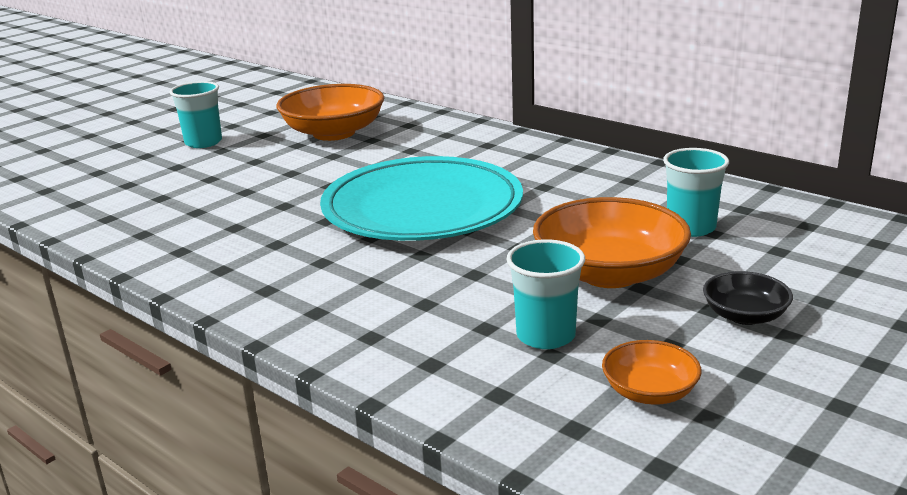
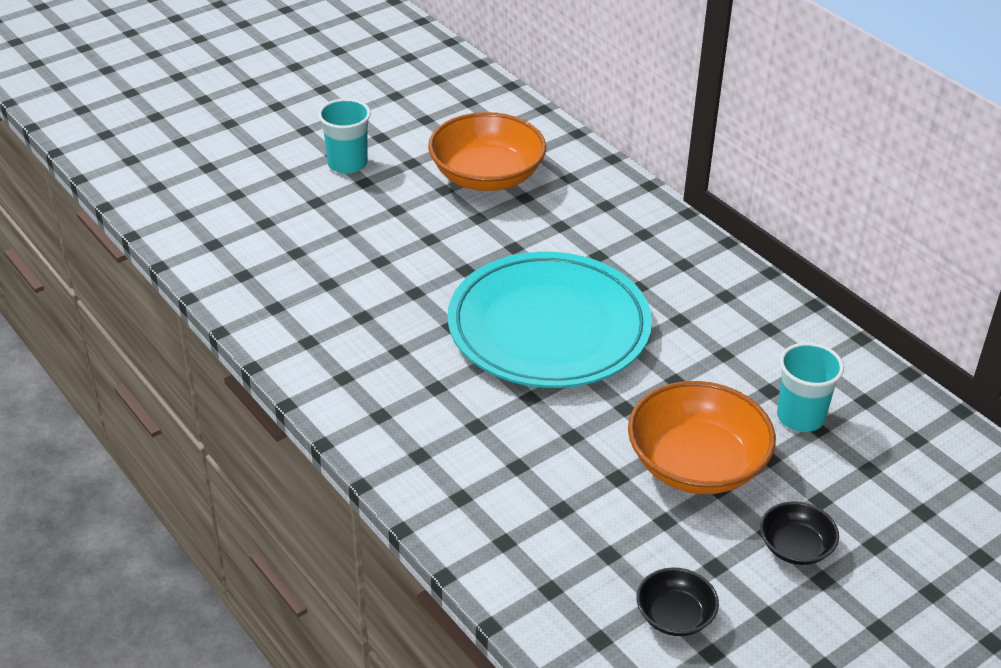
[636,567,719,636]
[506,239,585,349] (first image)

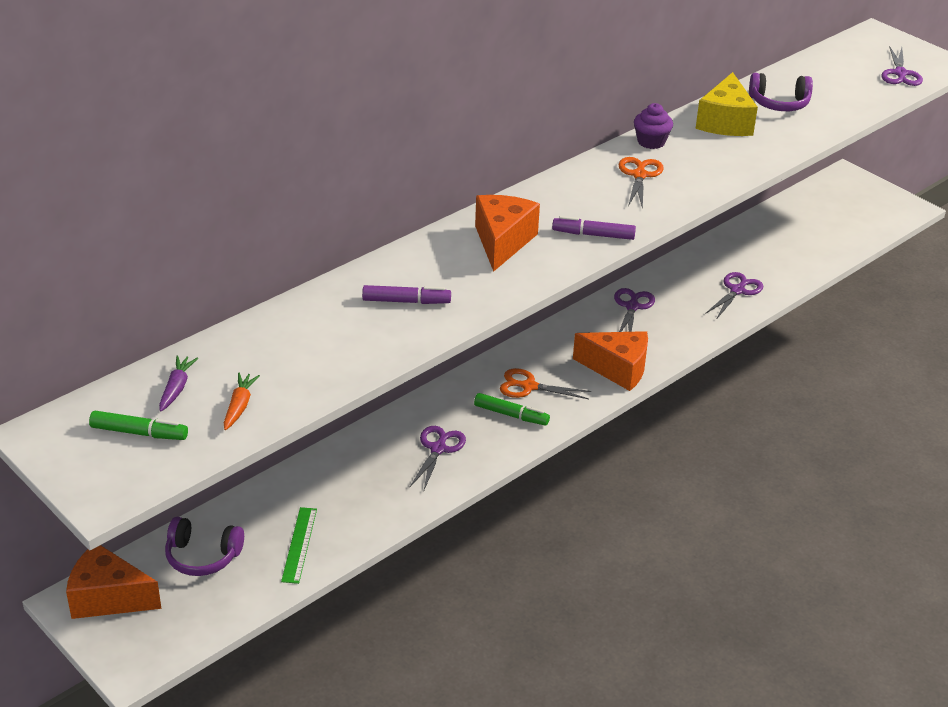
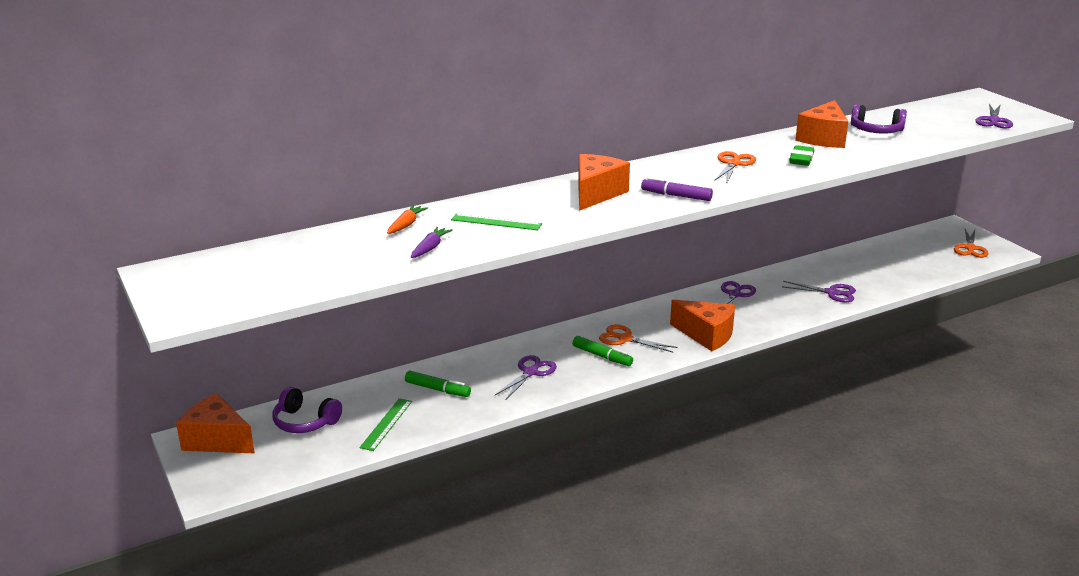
[387,205,428,234]
[405,370,471,397]
[411,227,453,258]
[451,213,542,230]
[782,281,856,302]
[789,145,814,166]
[795,100,849,148]
[954,229,988,258]
[634,103,673,149] (first image)

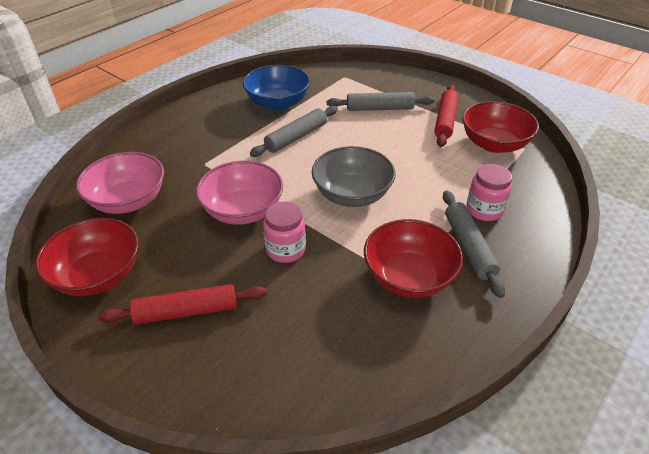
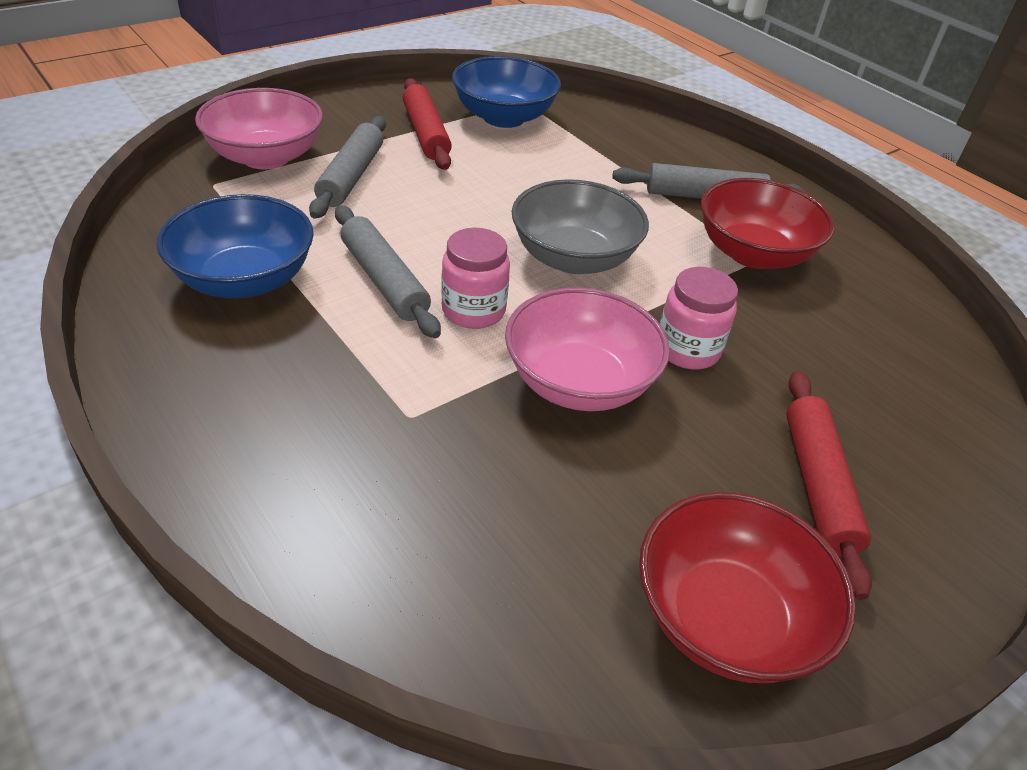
[195,88,323,169]
[403,78,452,170]
[441,228,510,329]
[452,56,561,128]

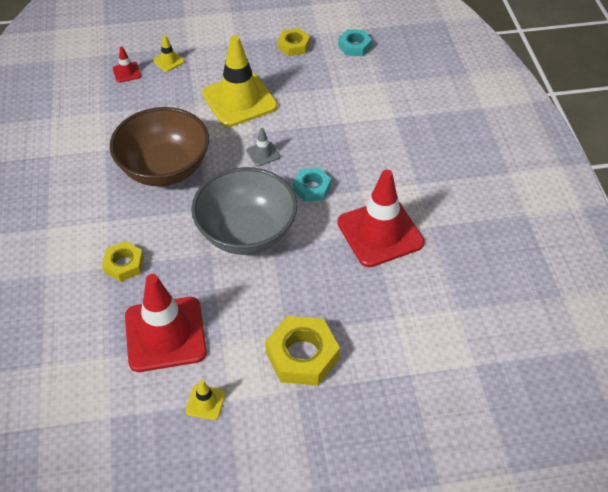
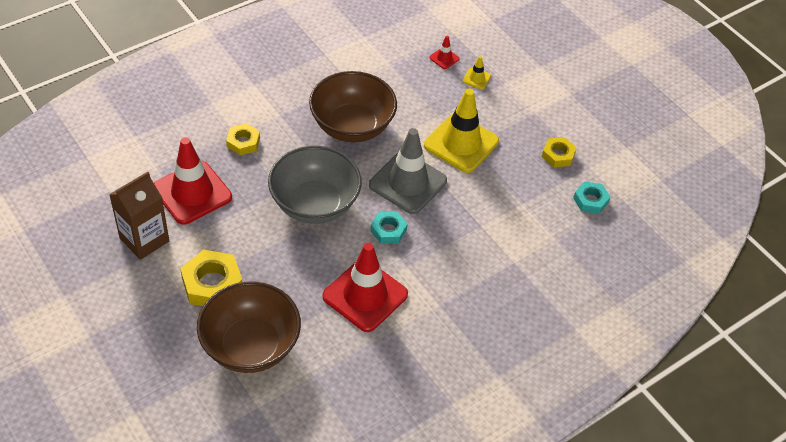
[109,172,169,260]
[197,282,301,373]
[369,128,447,214]

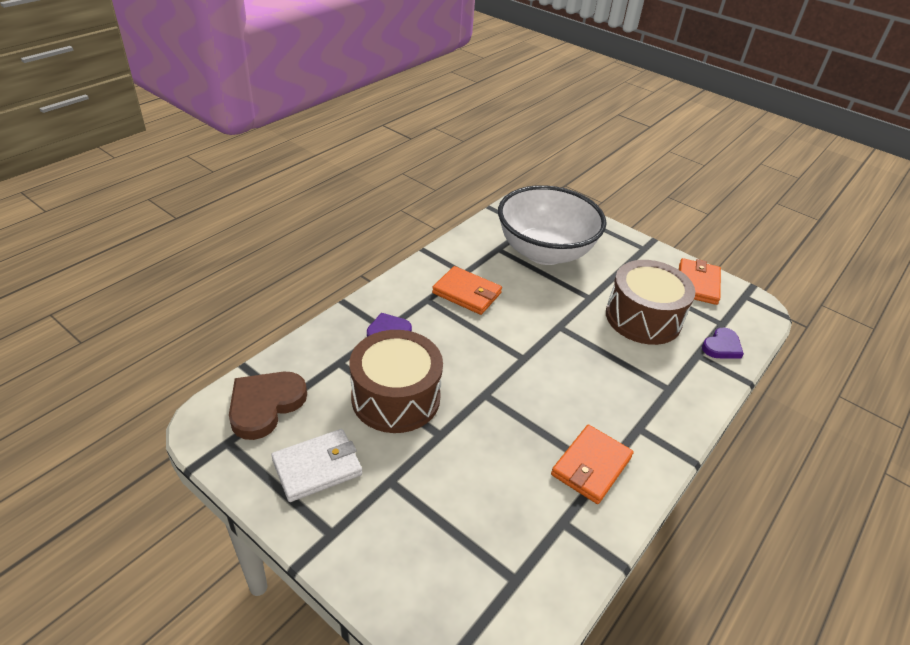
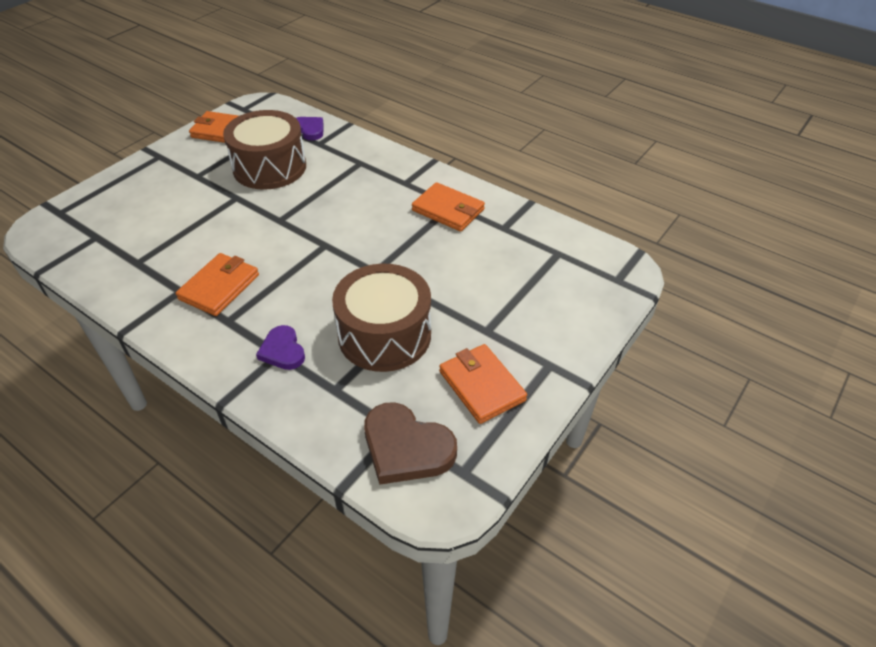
[439,344,527,424]
[498,185,607,265] (first image)

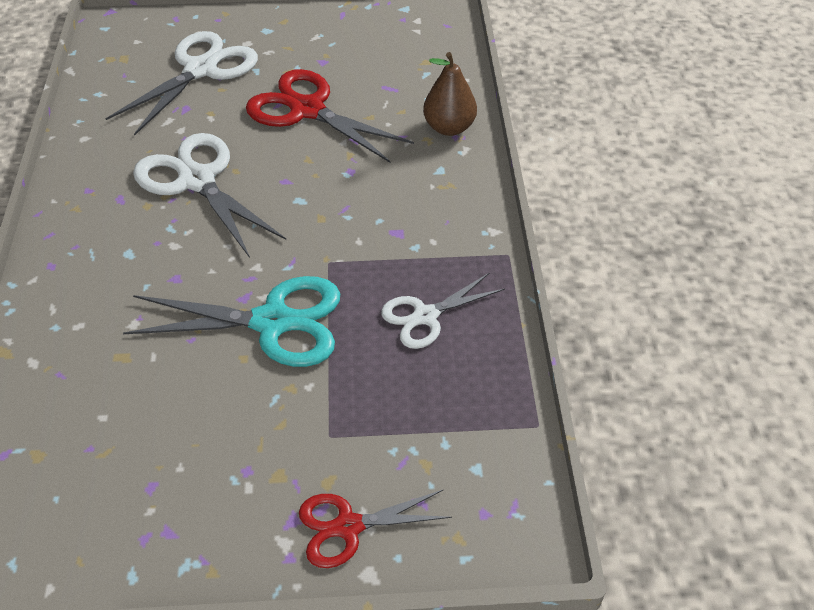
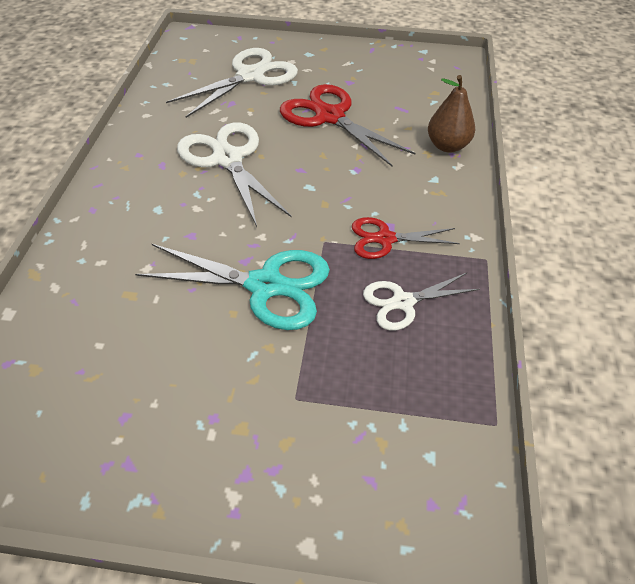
[352,217,460,259]

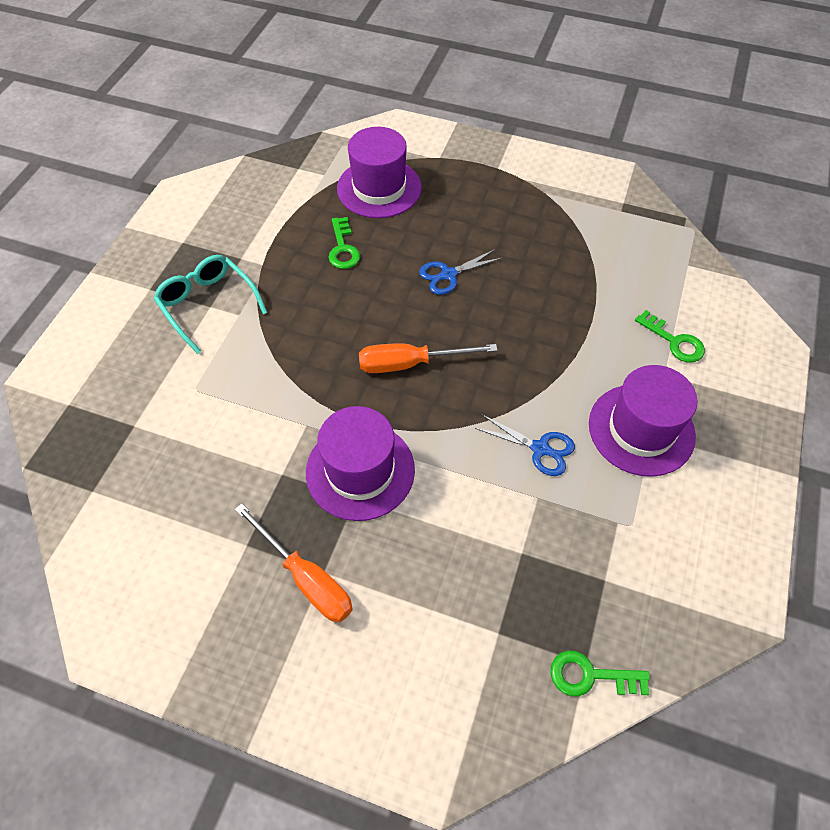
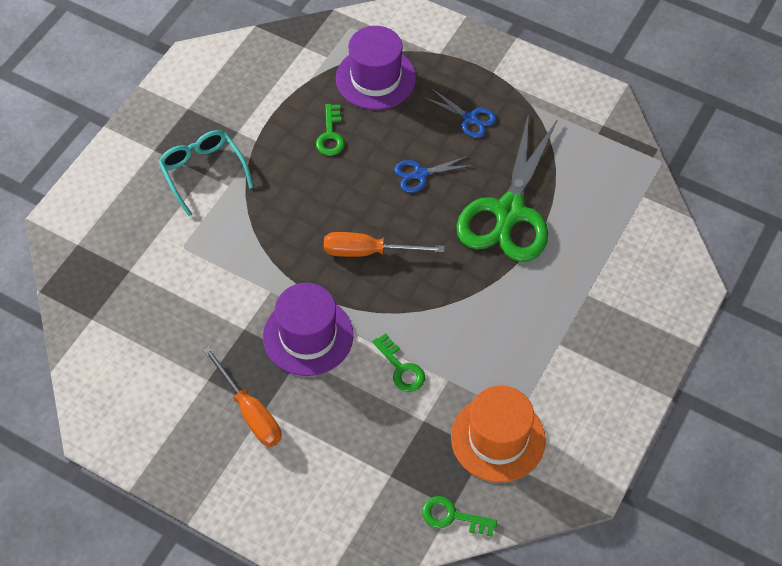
[372,333,425,392]
[424,89,497,138]
[451,385,546,482]
[456,113,558,262]
[589,365,697,477] (first image)

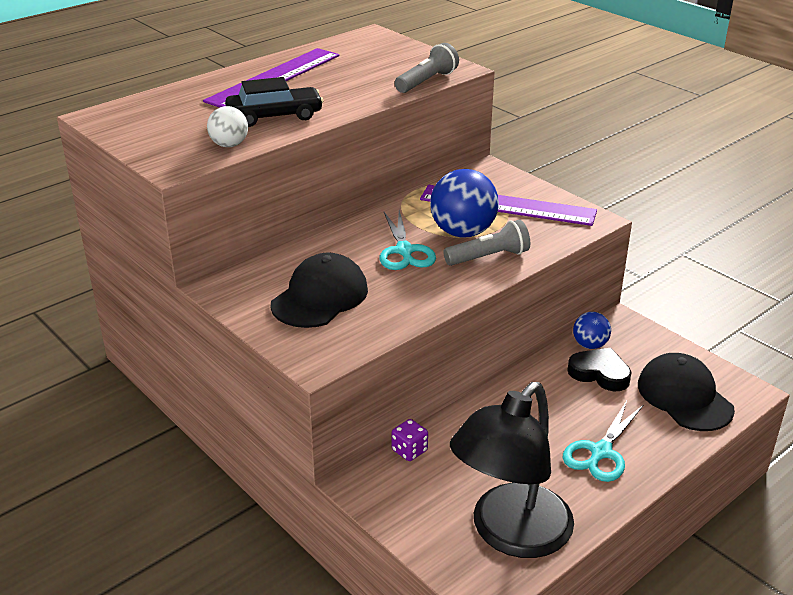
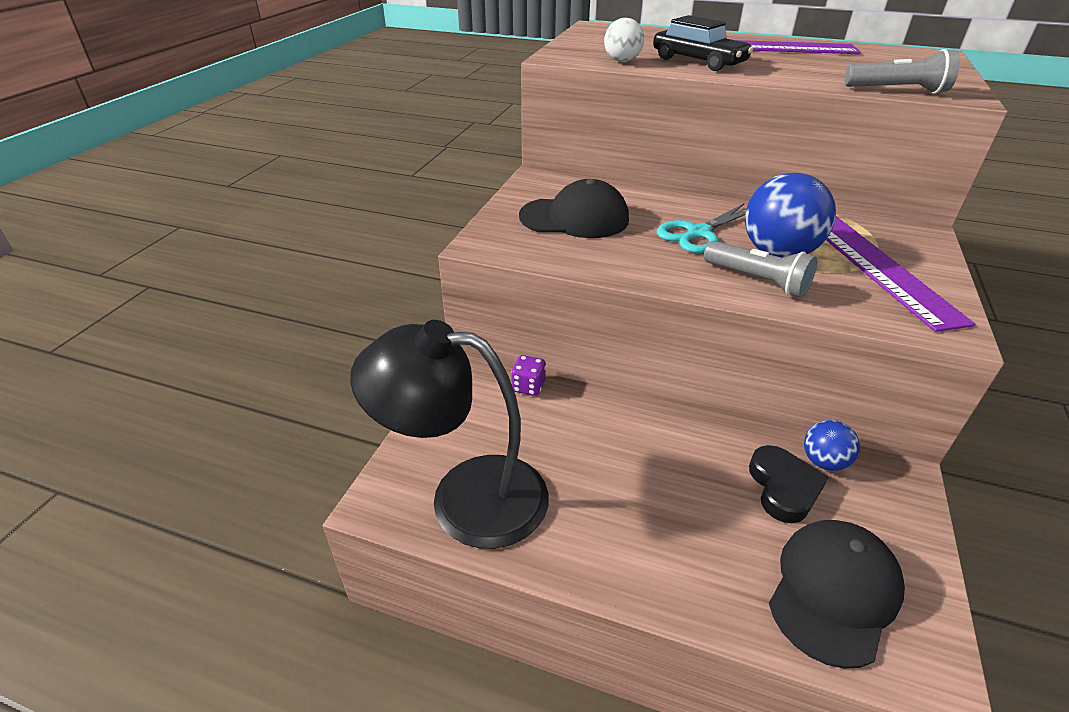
[563,401,643,482] (first image)

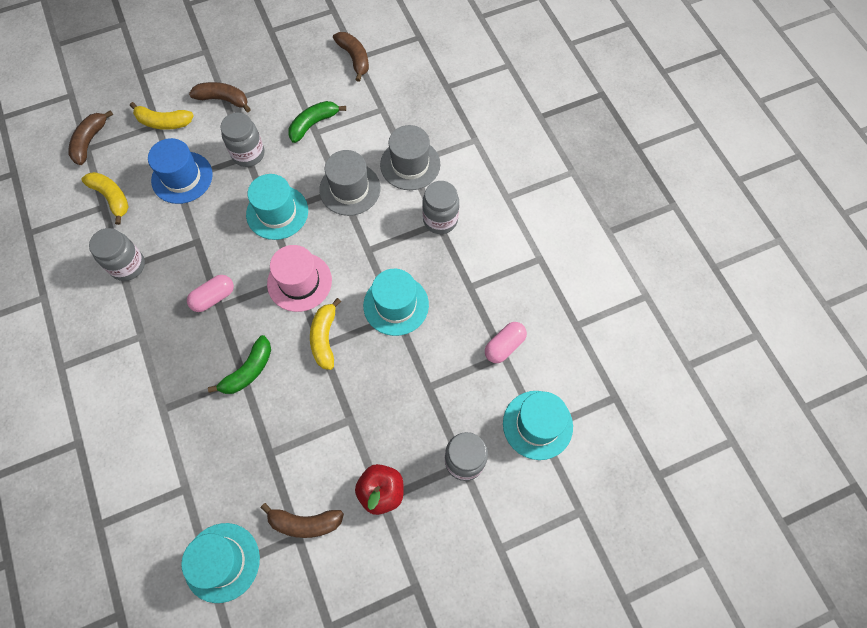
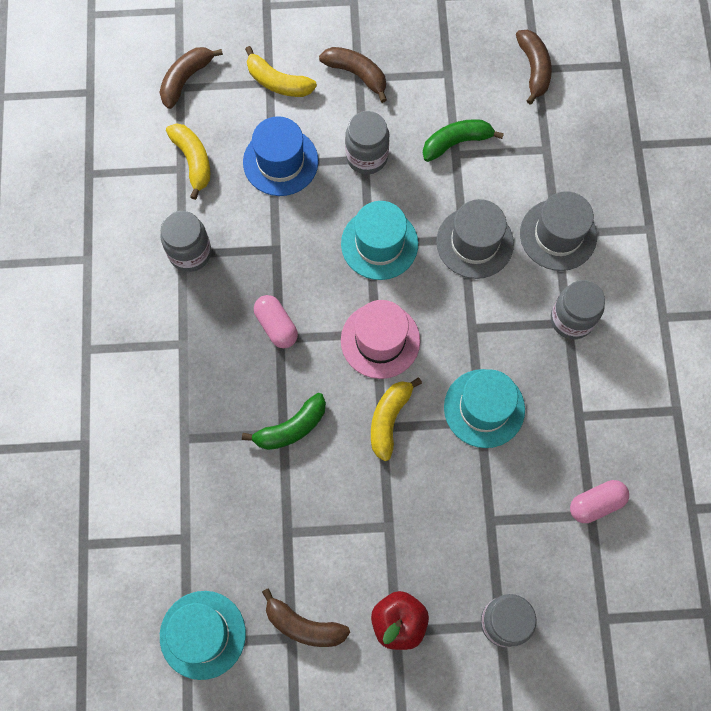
[254,295,298,348]
[503,391,573,460] (first image)

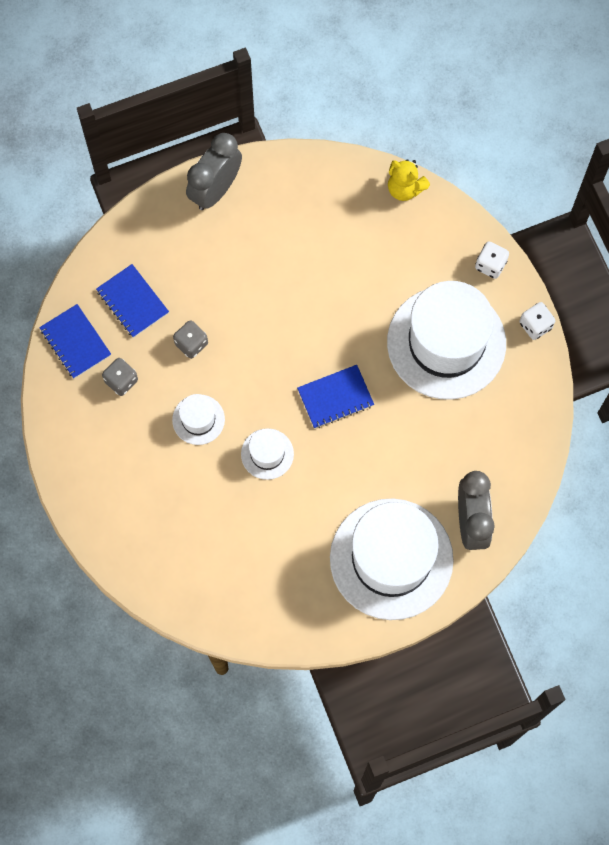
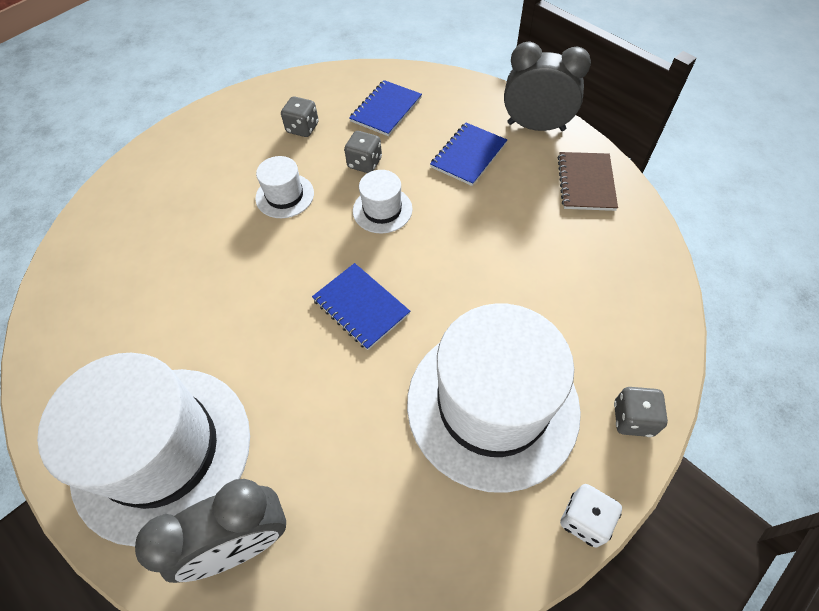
[353,170,412,234]
[430,123,507,186]
[558,152,618,211]
[614,387,668,437]
[388,159,430,201] (first image)

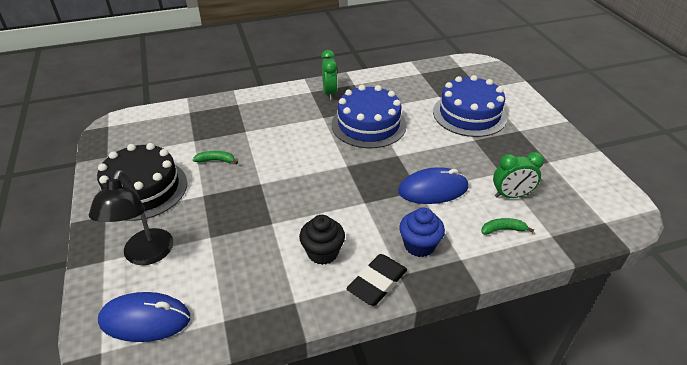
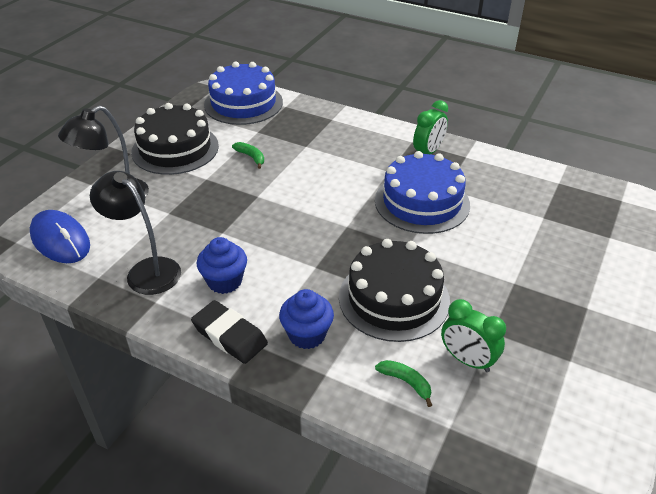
[90,171,181,295]
[191,300,268,364]
[197,237,247,294]
[204,62,283,125]
[339,239,450,342]

